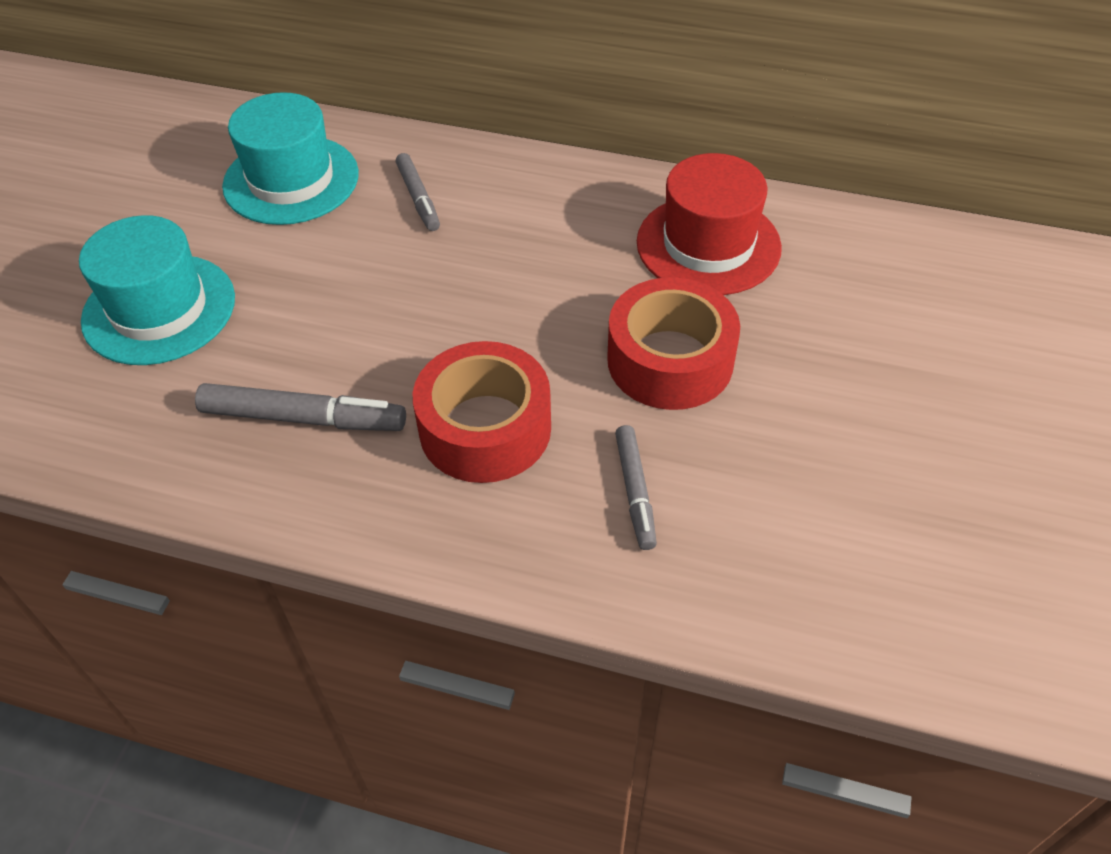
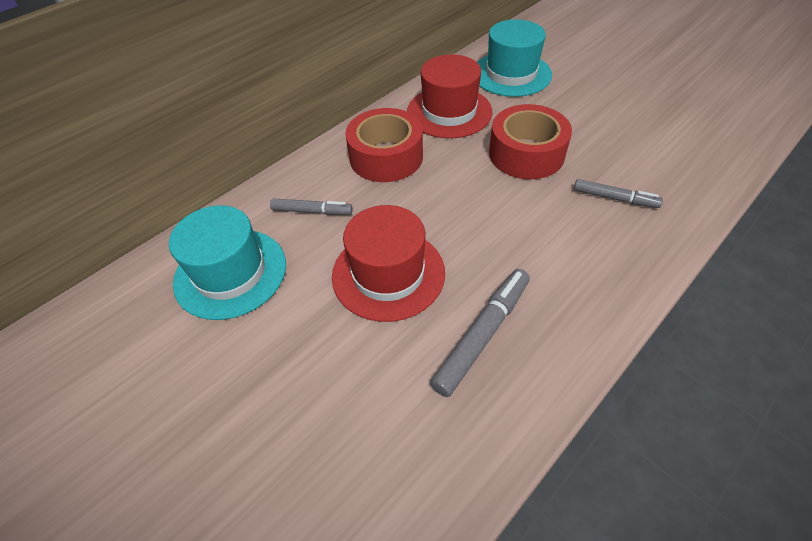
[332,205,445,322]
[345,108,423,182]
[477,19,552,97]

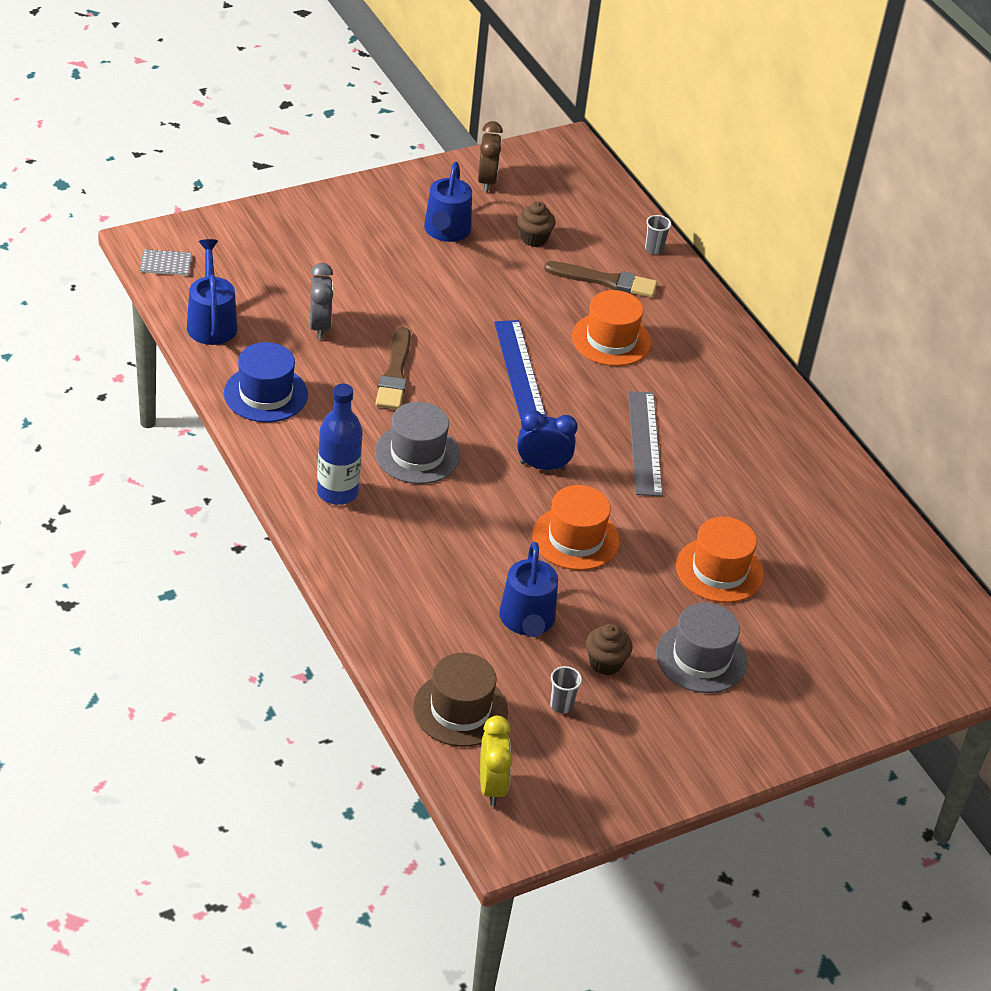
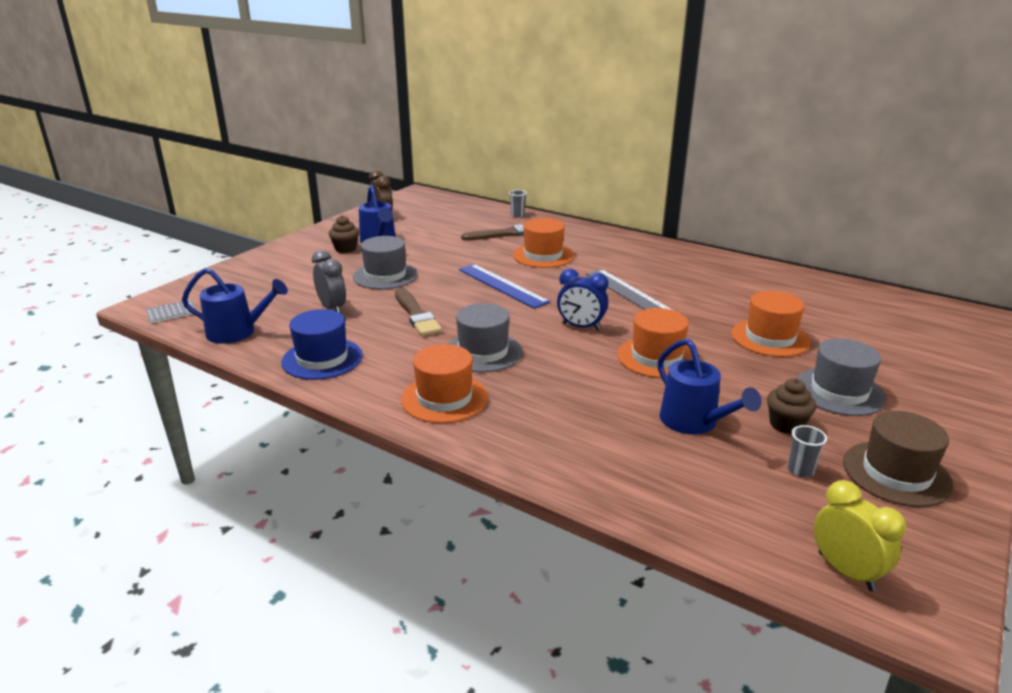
[182,268,288,344]
[329,215,359,253]
[353,236,418,289]
[401,344,488,423]
[557,269,608,330]
[843,411,954,507]

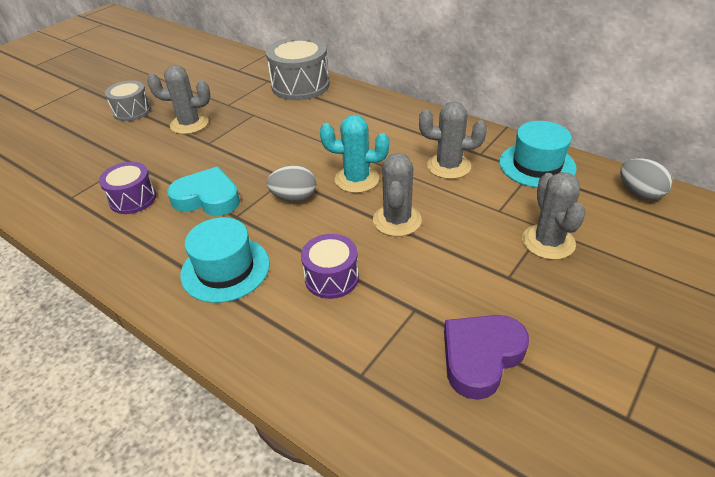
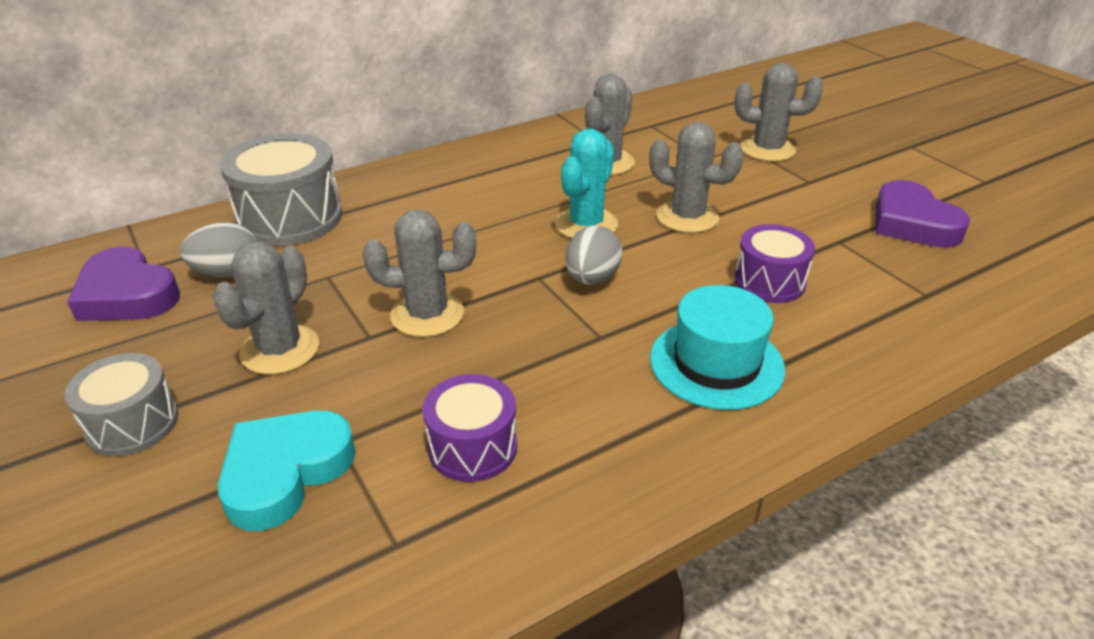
[67,247,180,321]
[180,222,257,278]
[218,411,356,531]
[363,209,476,337]
[499,121,577,188] (first image)

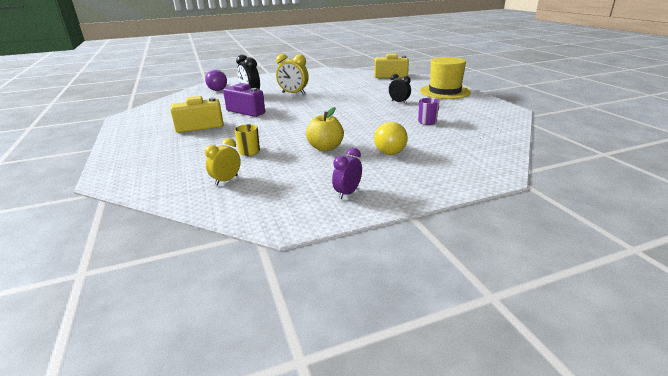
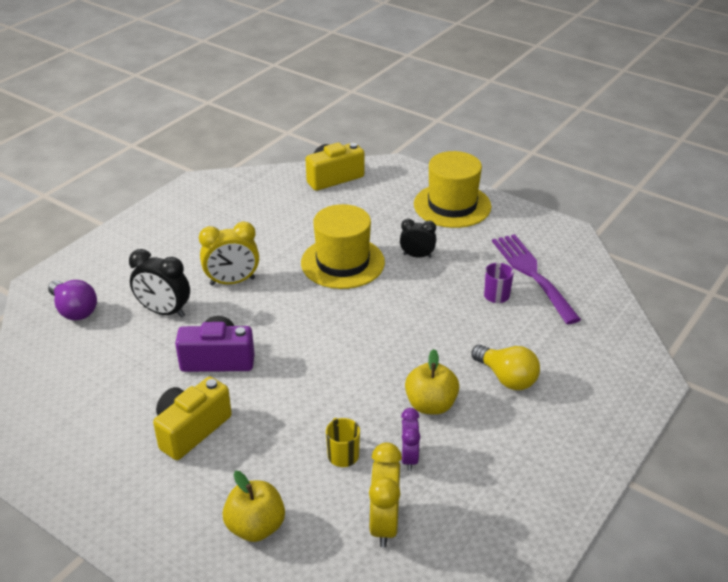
[222,471,285,542]
[301,204,385,289]
[369,443,402,547]
[401,408,420,471]
[492,234,581,324]

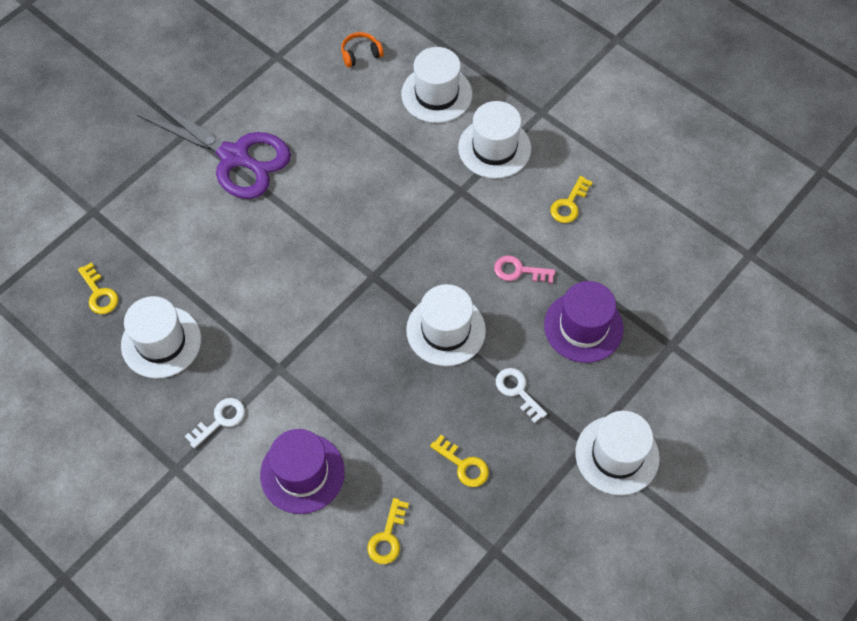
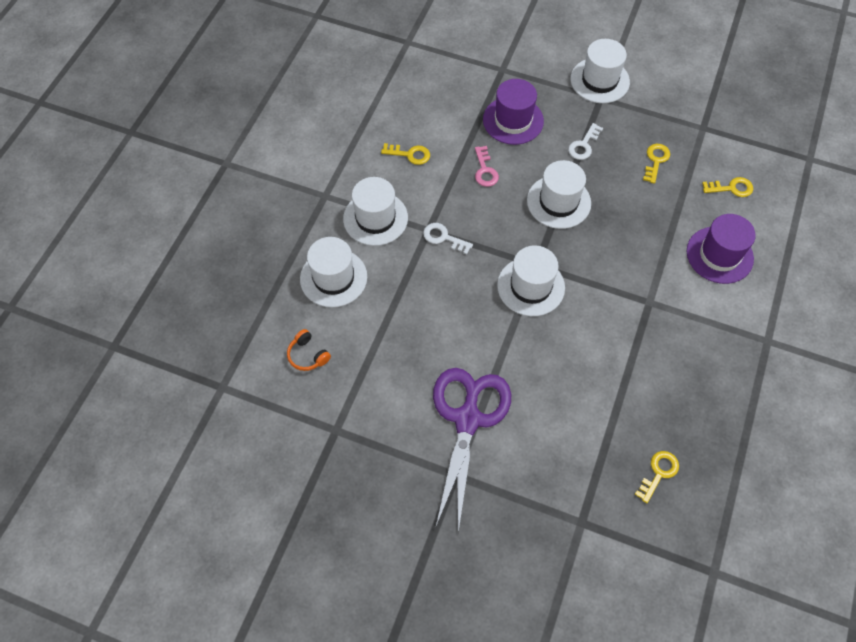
[423,223,473,254]
[497,246,565,316]

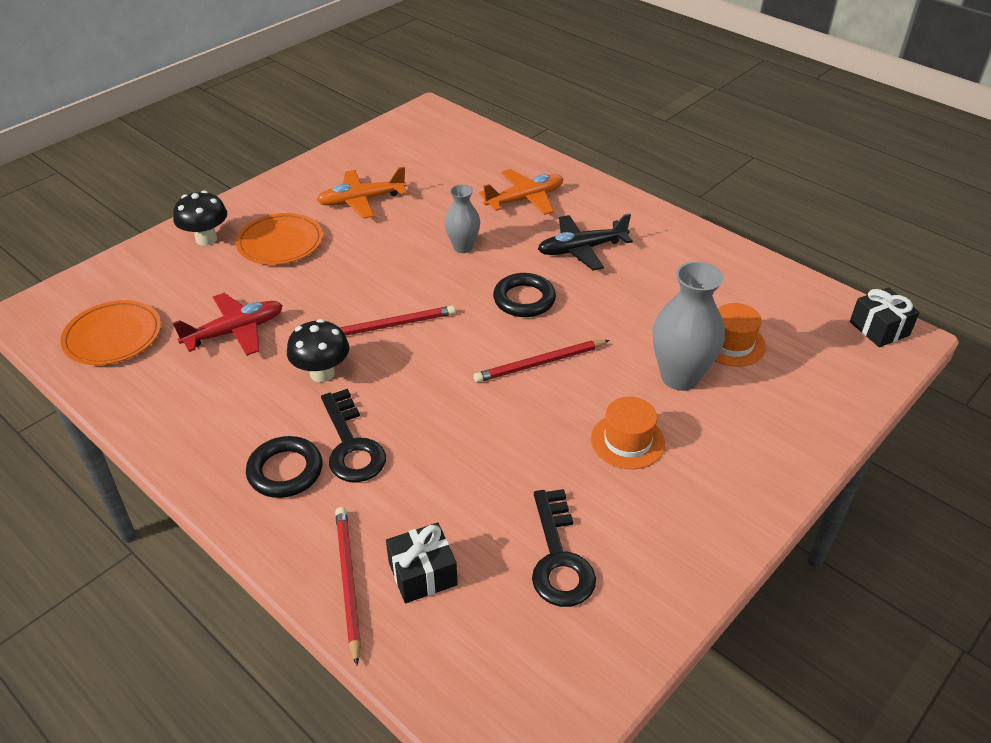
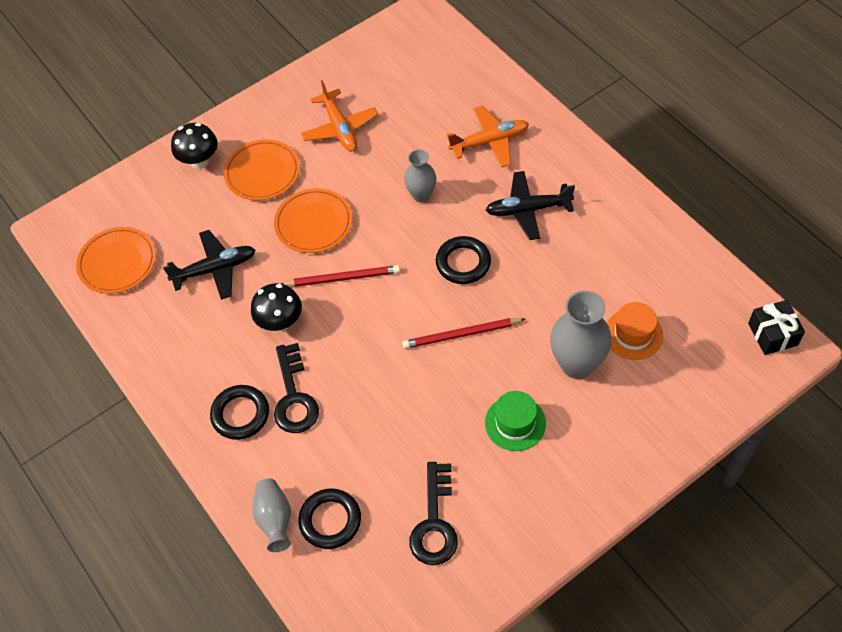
[163,230,255,300]
[253,479,291,552]
[274,188,352,253]
[298,488,361,549]
[301,80,378,152]
[485,391,546,451]

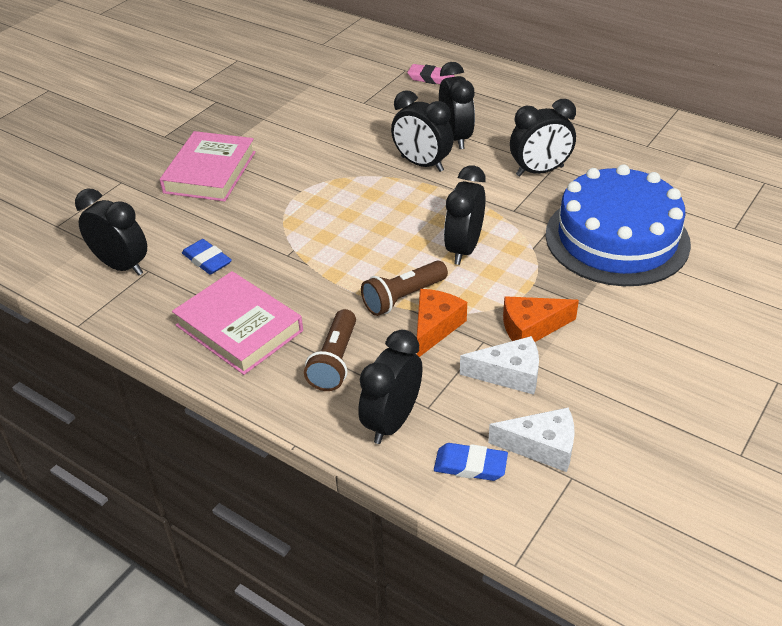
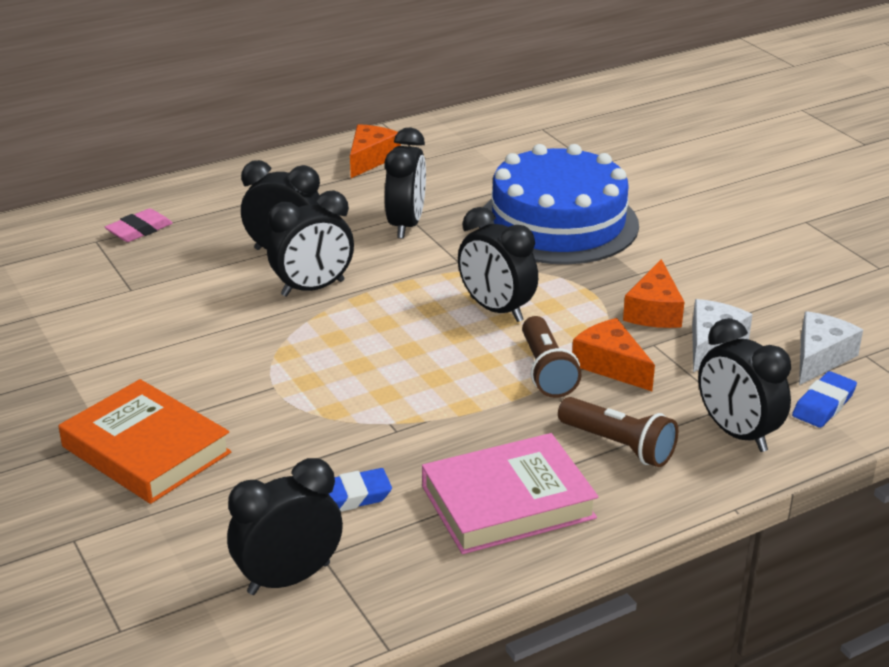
[59,379,231,504]
[350,124,401,178]

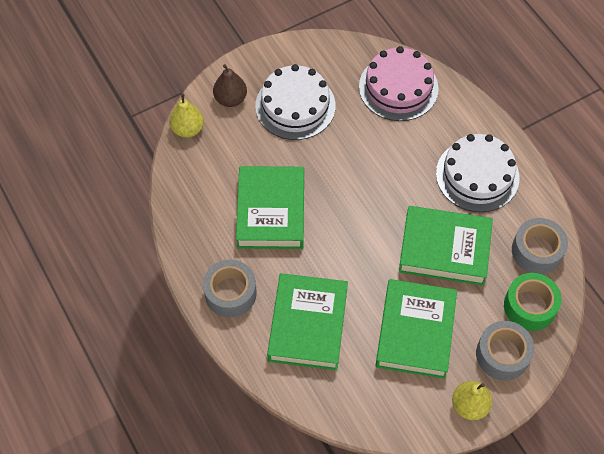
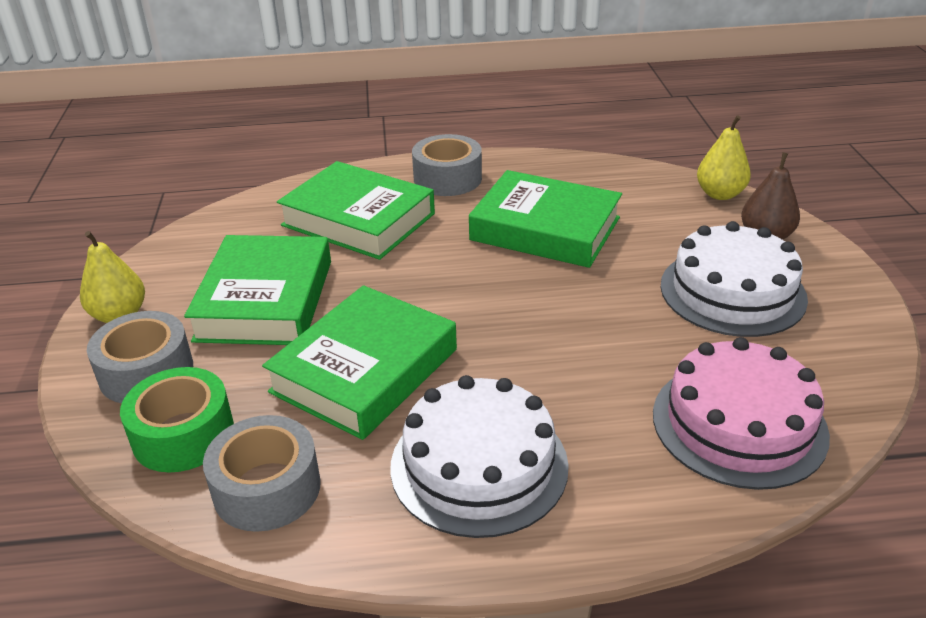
[184,235,331,345]

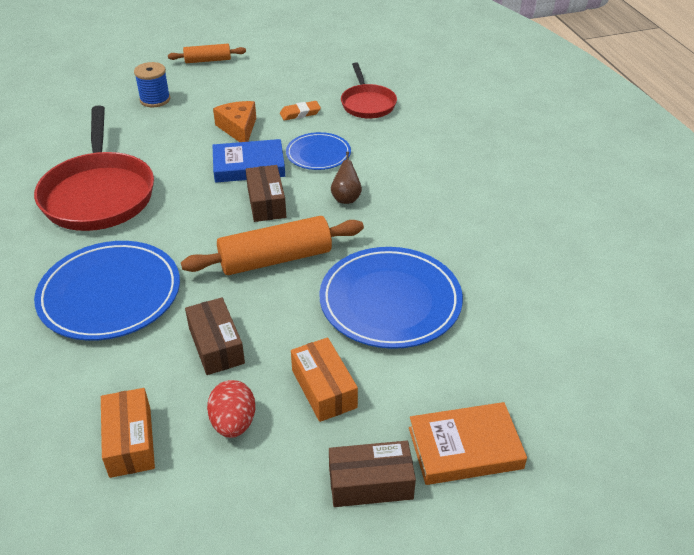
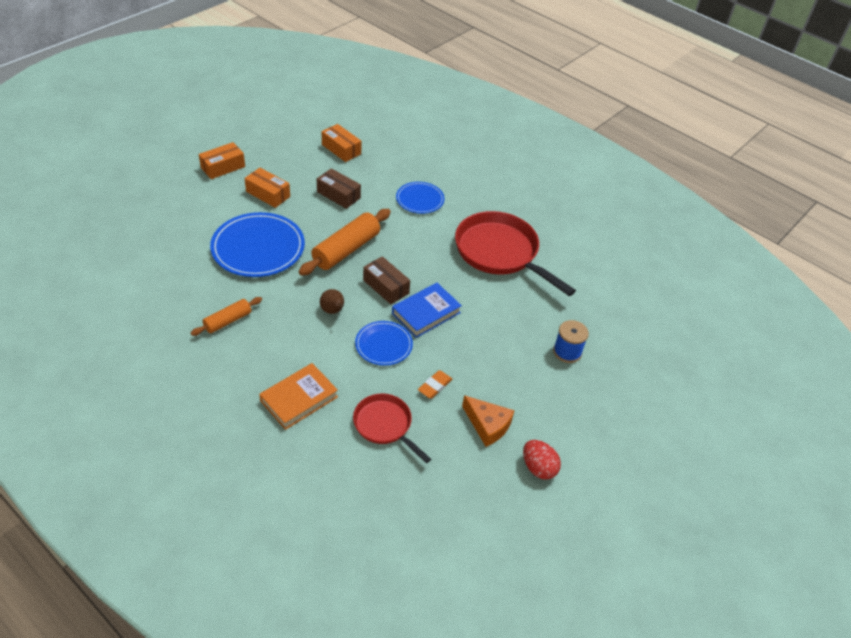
[191,297,262,336]
[199,142,245,179]
[259,363,338,430]
[396,182,445,214]
[462,395,515,447]
[523,440,561,480]

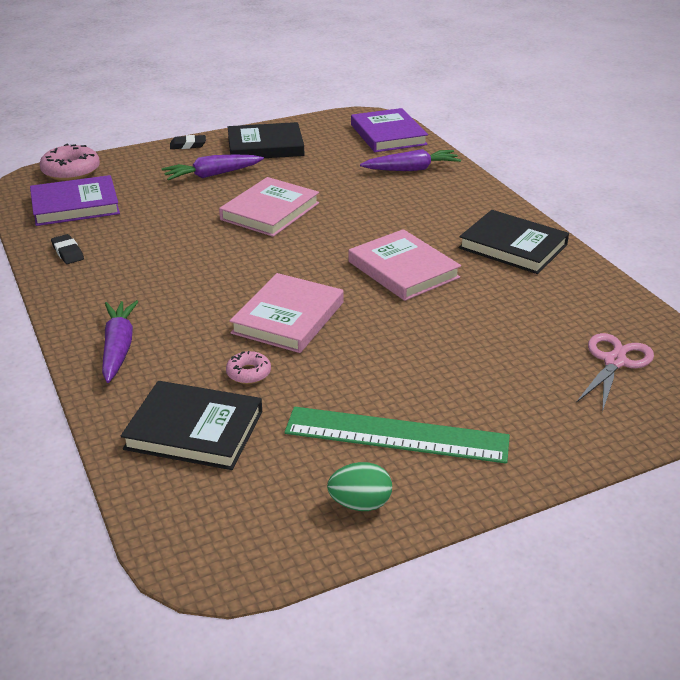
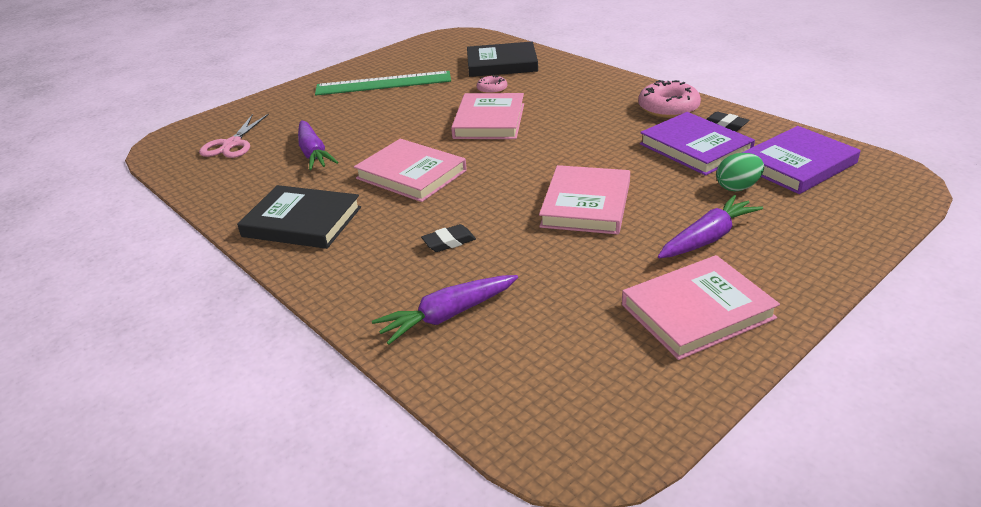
[298,121,338,170]
[421,224,476,252]
[622,255,780,360]
[638,80,701,118]
[640,112,755,176]
[716,153,764,191]

